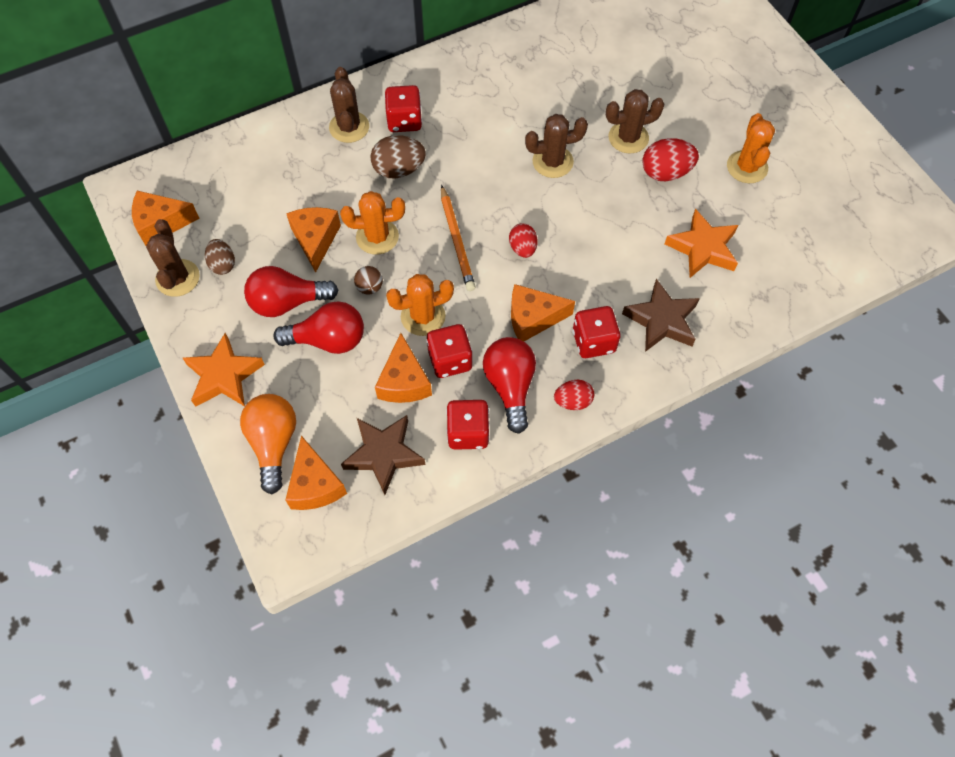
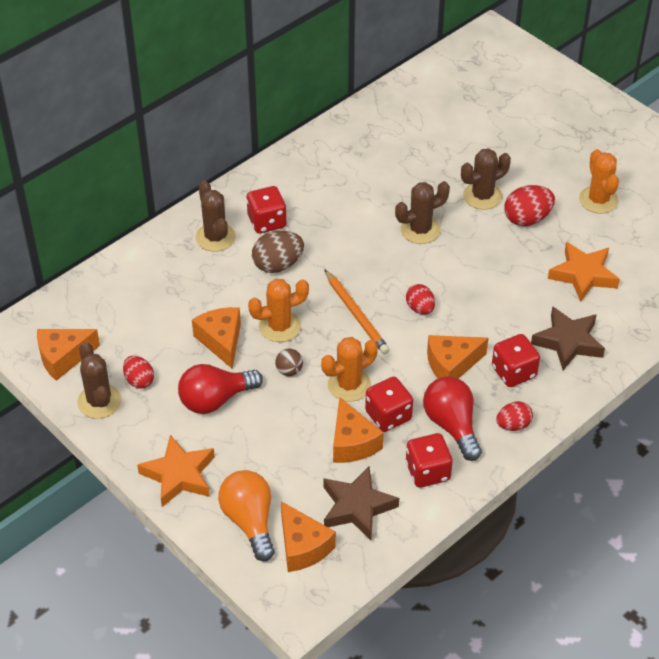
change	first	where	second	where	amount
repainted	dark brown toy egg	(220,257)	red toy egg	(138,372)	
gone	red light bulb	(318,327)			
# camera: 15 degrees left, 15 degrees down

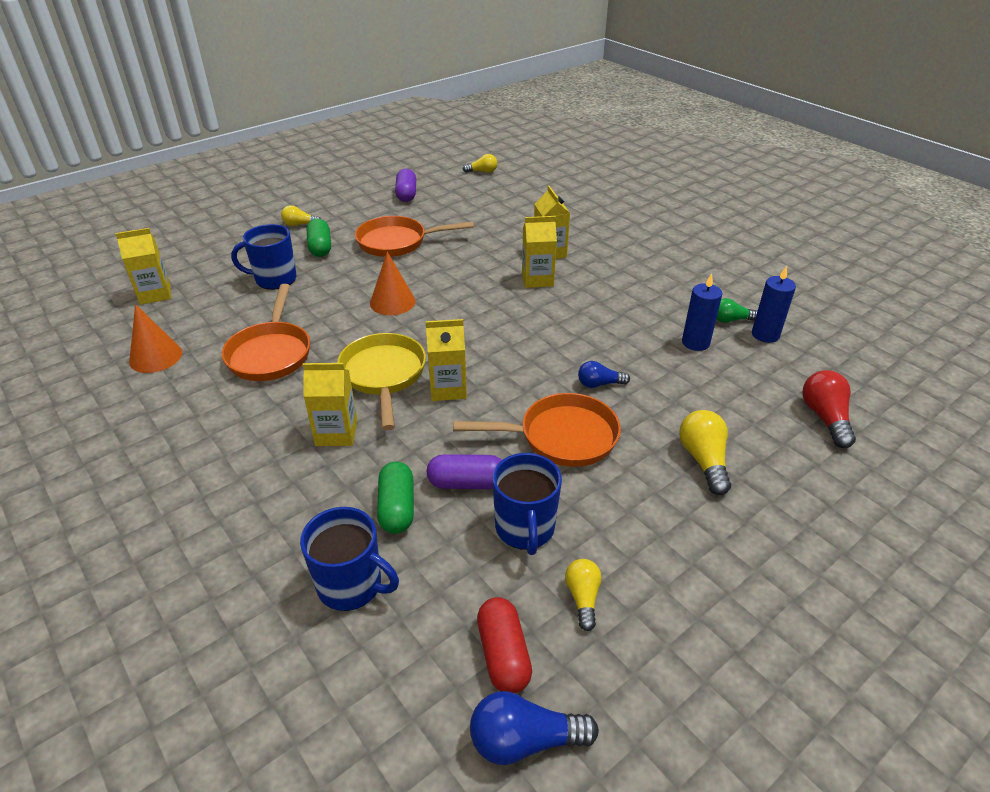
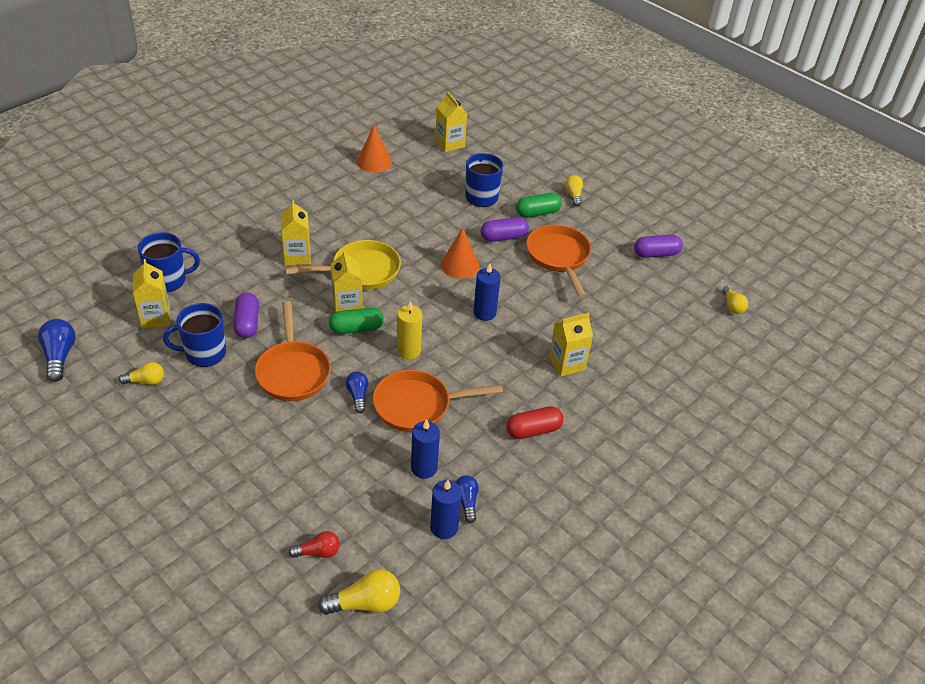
change	first	where	second	where	amount
shifted	bright yellow juice carton	(539,252)		(151,293)	
shifted	bright orange skillet	(266,332)		(438,401)	
repainted	leaf-green light bulb	(737,310)	royal blue light bulb	(467,499)	
scaled	red light bulb	(829,409)		(314,544)	x0.65
shifted	bright yellow light bulb	(705,452)		(359,592)	
shifted	leaf-green pill	(395,498)		(356,321)	
rotated	royal blue tea mug	(349,559)		(169,262)	120 degrees counterclockwise
shifted	red pill	(504,645)		(534,422)	
new			purple pill	(504,229)	
new			royal blue wax candle	(487,292)	
new			bright yellow wax candle	(409,330)	
# camera: 80 degrees right, 5 degrees up

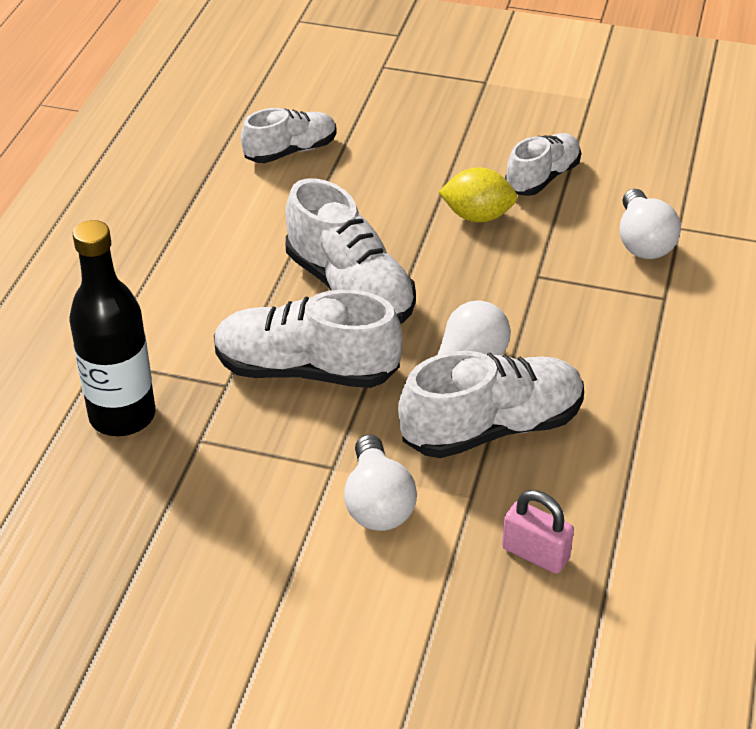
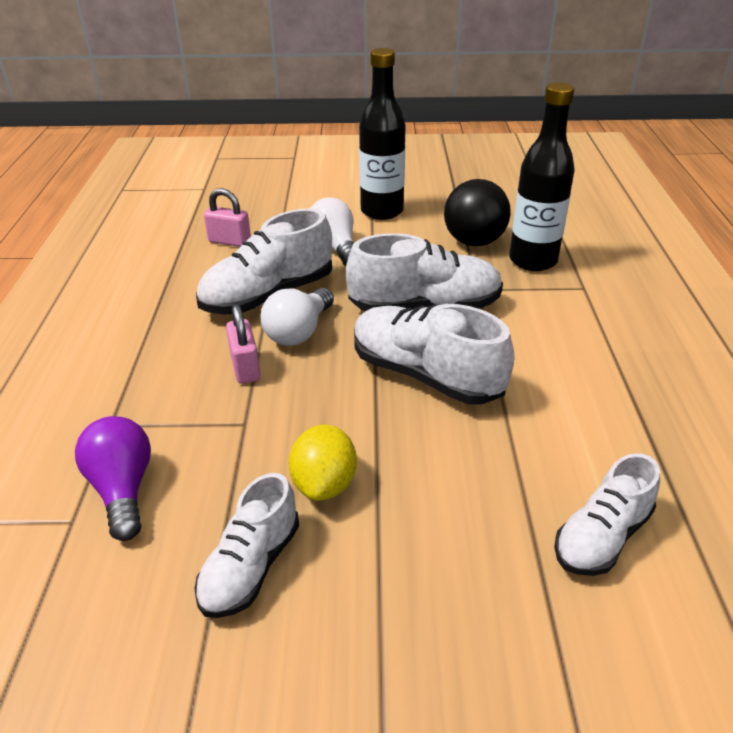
change	first	where	second	where	amount
rotated	bright yellow citrus fruit	(478,194)		(323,463)	75 degrees counterclockwise
repainted	snow-white light bulb	(650,224)	purple light bulb	(113,478)	
new			black bottle	(382,134)	
new			black sphere	(477,212)	
new			pink small lock	(243,344)	
# camera: 165 degrees right, 5 degrees down

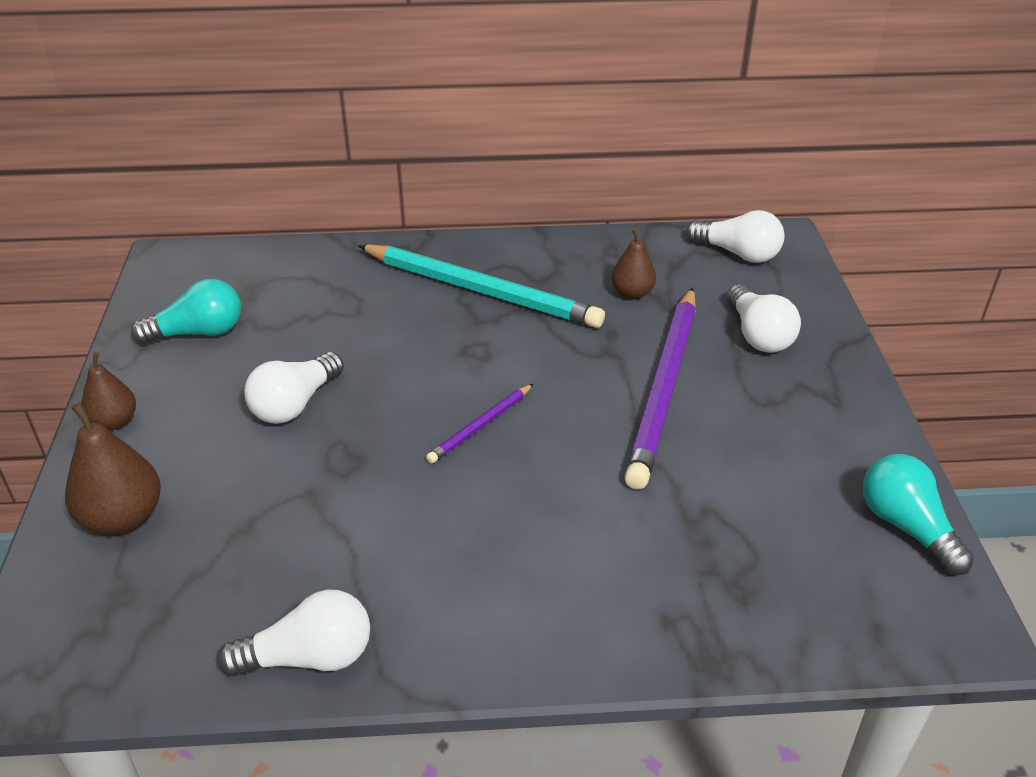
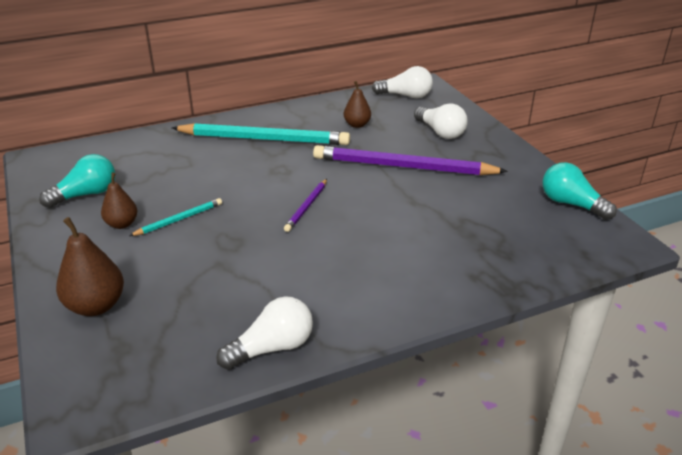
change	first	where	second	where	amount
rotated	purple pencil	(660,388)		(410,160)	105 degrees clockwise
shifted	dark brown pear fruit	(108,391)		(119,201)	
swapped	snow-white light bulb	(294,388)	teal pencil	(175,217)	
# camera: 20 degrees left, 5 degrees down

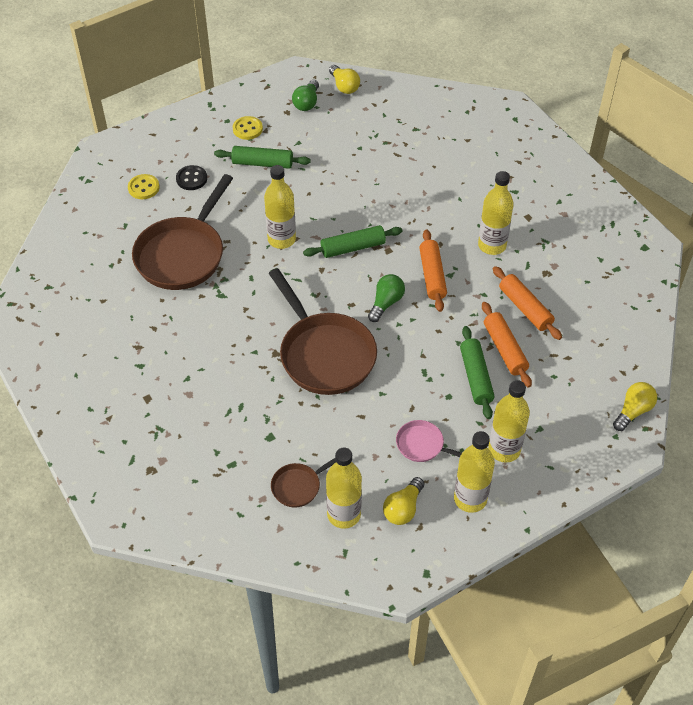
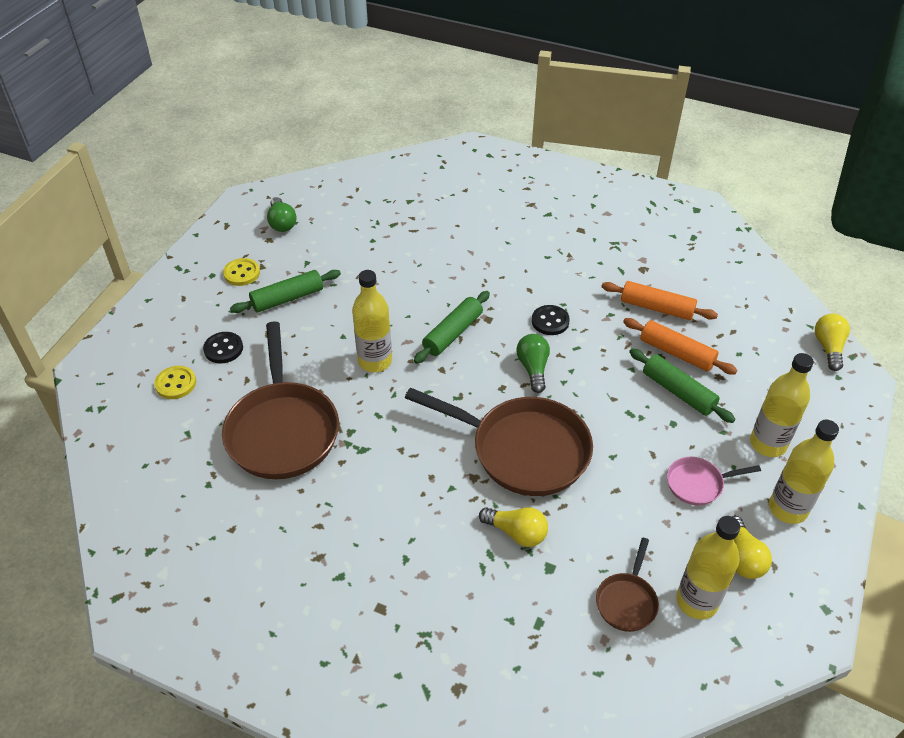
change	first	where	second	where	amount
shifted	bright yellow light bulb	(344,79)		(513,527)	
gone	bright yellow bottle	(496,213)			
swapped	bright orange dough roller	(433,270)	black shirt button	(551,320)	
# camera: 35 degrees left, 5 degrees down

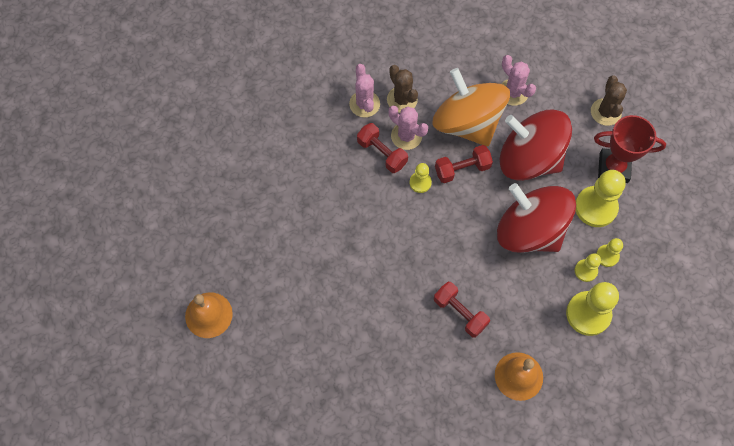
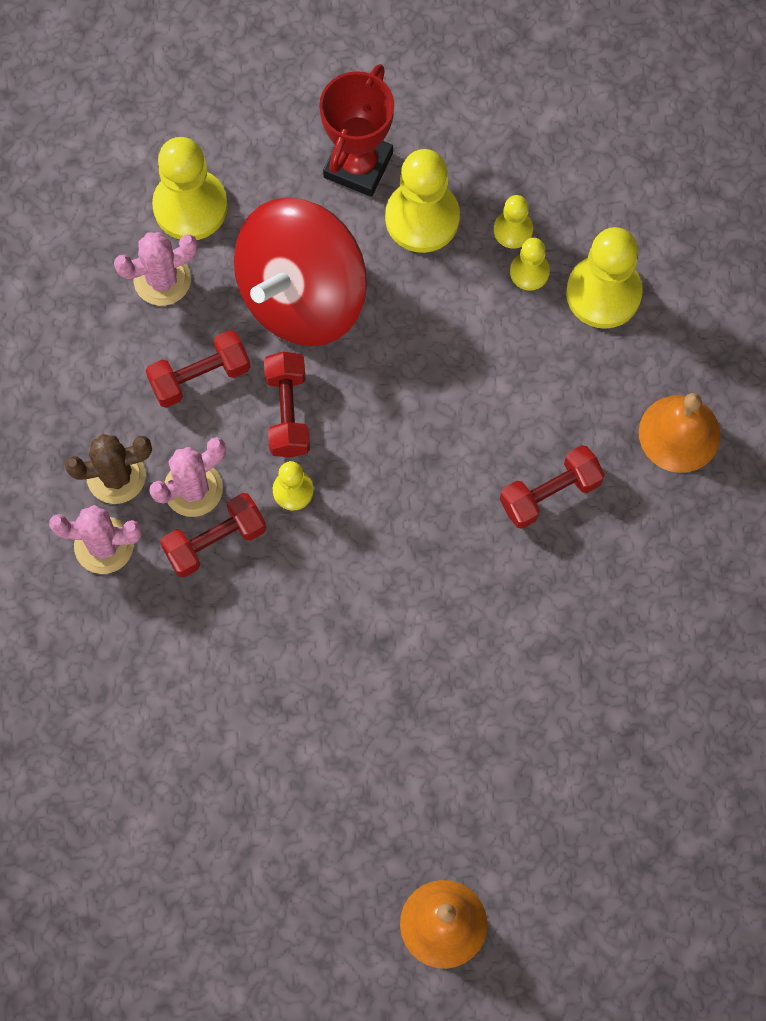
change	first	where	second	where	amount
swapped	bright orange whirligig	(471,107)	red hand weight	(197,369)	
gone	dark brown saguaro cactus	(609,100)			
gone	red whirligig	(536,218)			
new			bright yellow pawn	(190,188)	
# camera: 75 degrees left, 5 degrees up

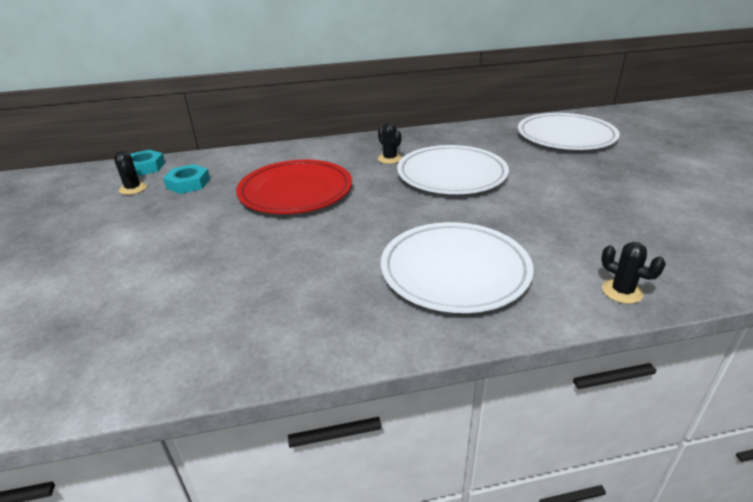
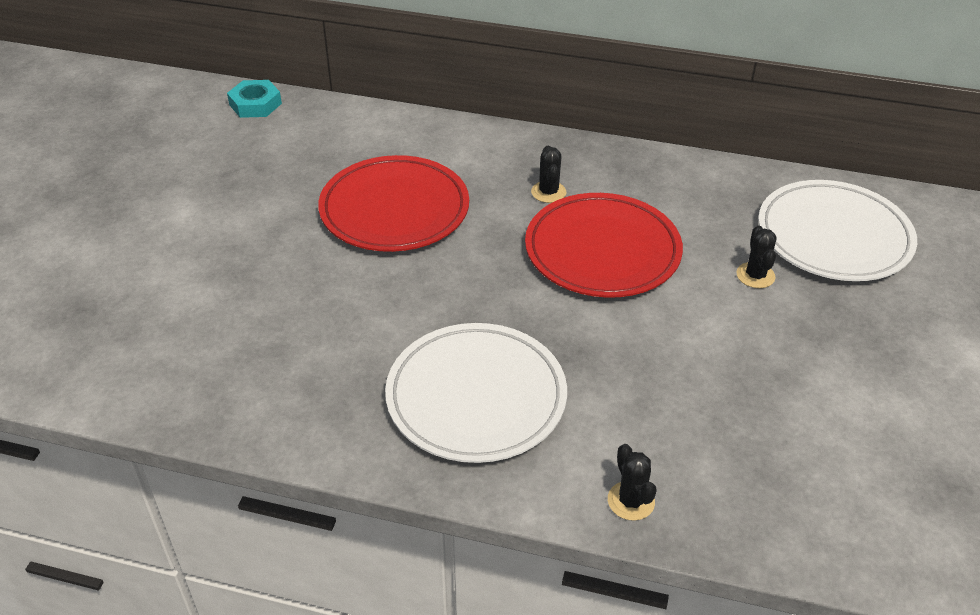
change	first	where	second	where	amount
repainted	snow-white plate	(453,169)	red plate	(604,245)	
shifted	black saguaro cactus	(130,173)		(756,257)	
gone	teal hexagon nut	(186,179)			
# camera: 25 degrees right, 10 degrees up

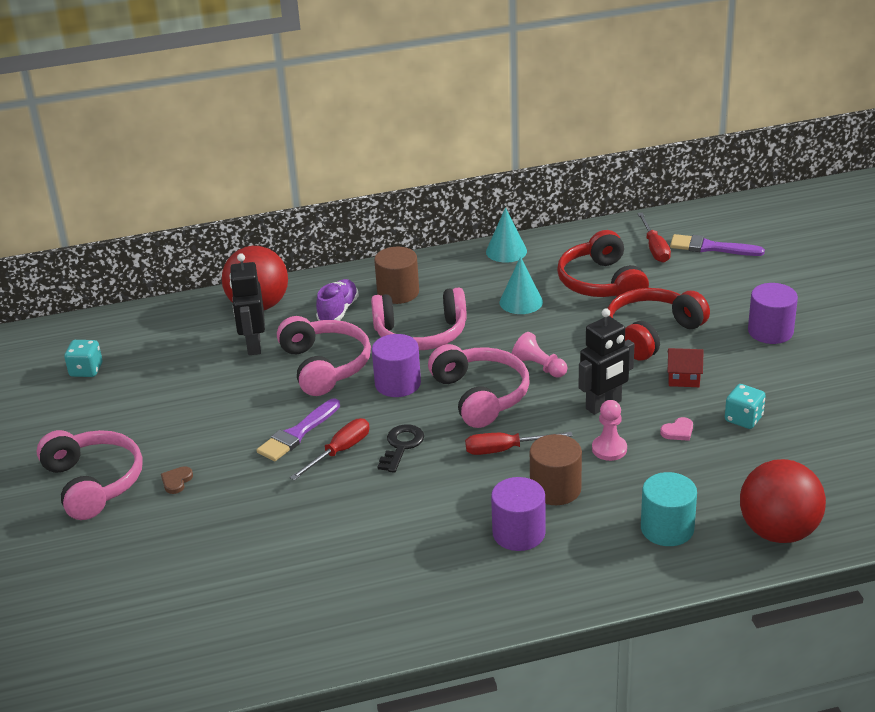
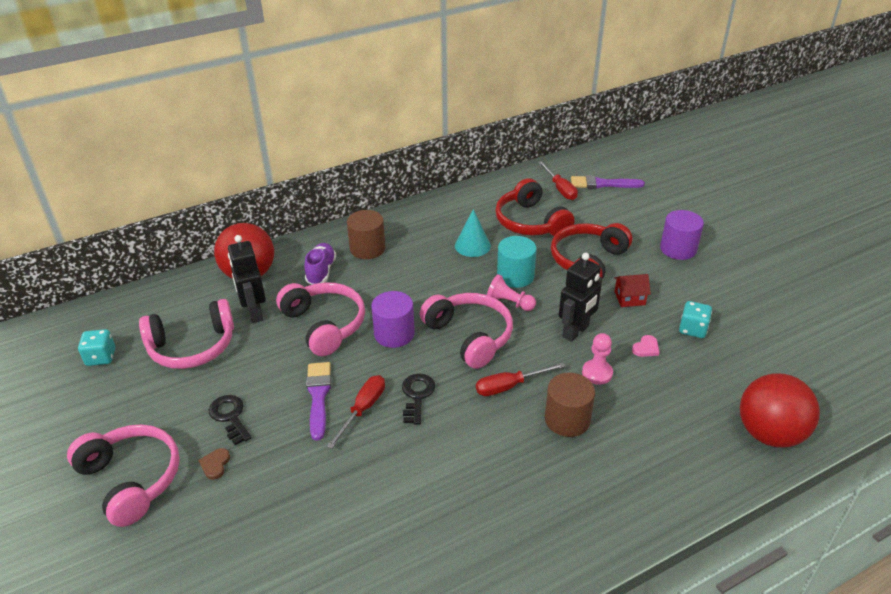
change	first	where	second	where	amount
gone	teal solid cone	(506,235)			
shifted	pink over-ear headphones	(419,319)		(186,334)	
rotated	purple paintbrush	(298,430)		(318,401)	150 degrees clockwise
shifted	teal cylinder	(669,509)		(517,262)	
gone	purple cylinder	(518,514)			
new			black latchkey	(230,420)	
# camera: 15 degrees left, 5 degrees up

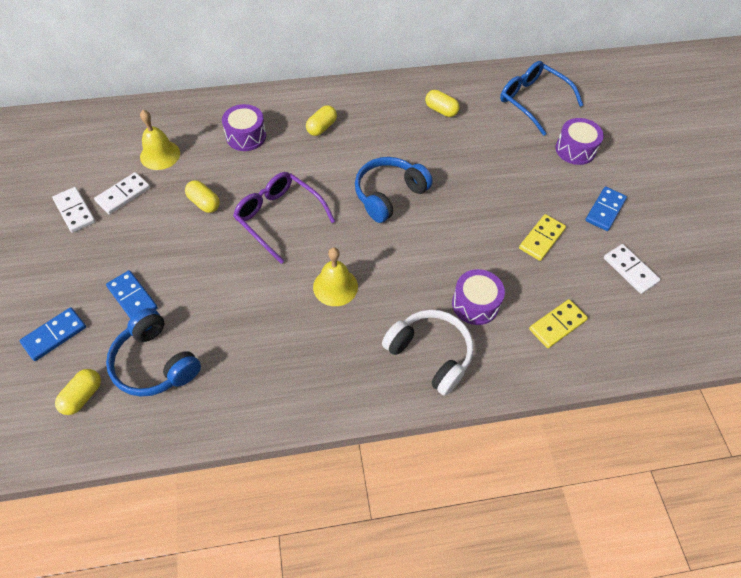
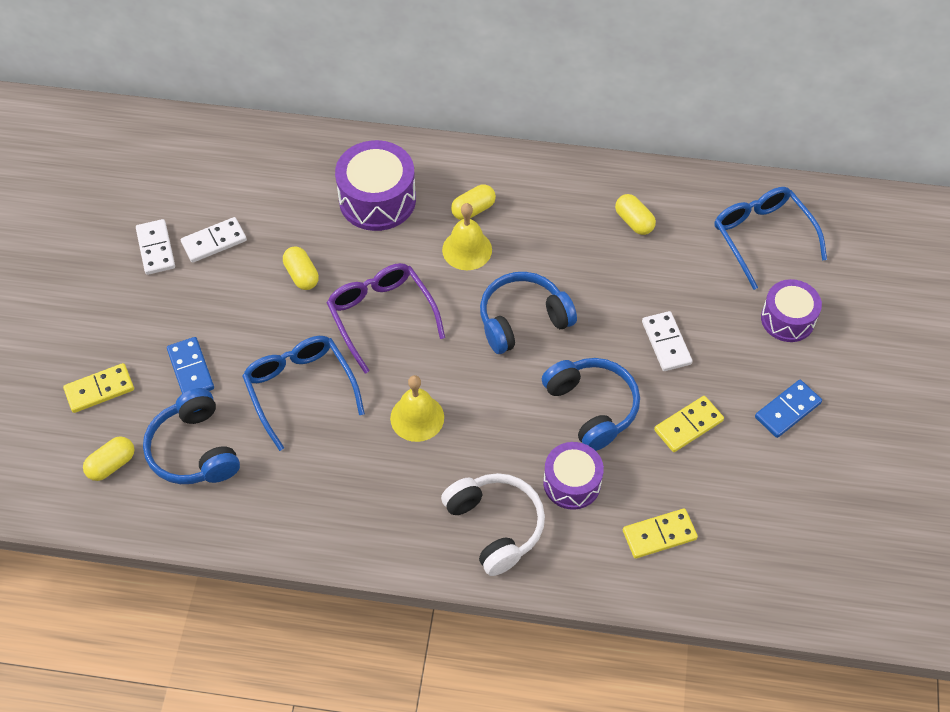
change	first	where	second	where	amount
scaled	purple toy drum	(244,127)		(375,185)	x1.52
shifted	bright yellow hand bell	(160,140)		(467,236)	
shifted	snow-white domino piece	(632,269)		(667,341)	
repainted	royal blue domino piece	(52,334)	bright yellow domino piece	(98,388)	
new			royal blue glasses	(303,393)	
new			royal blue over-ear headphones	(591,404)	
# camera: 20 degrees right, 0 degrees up

